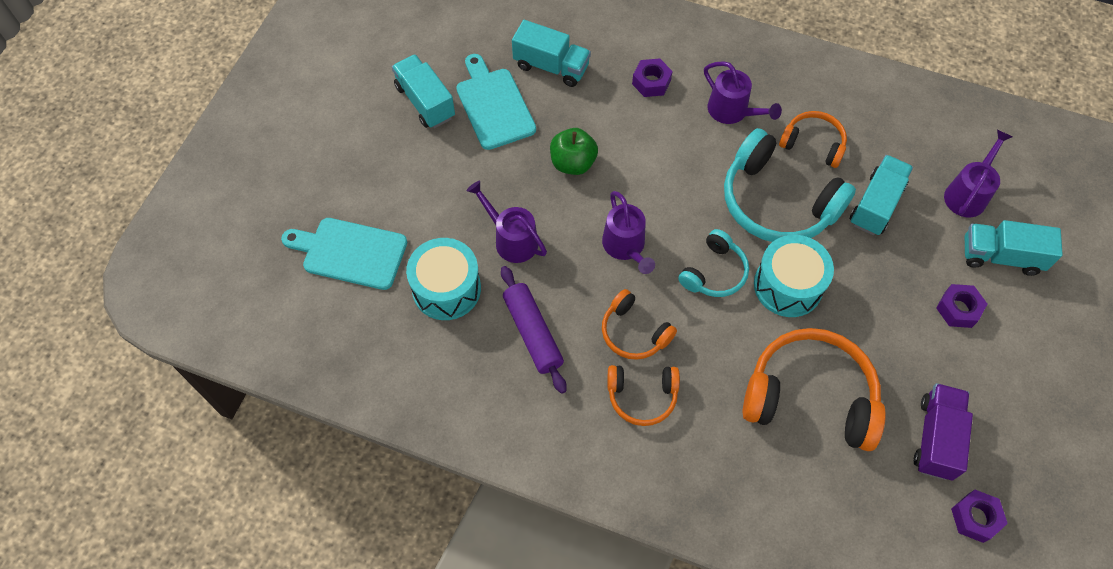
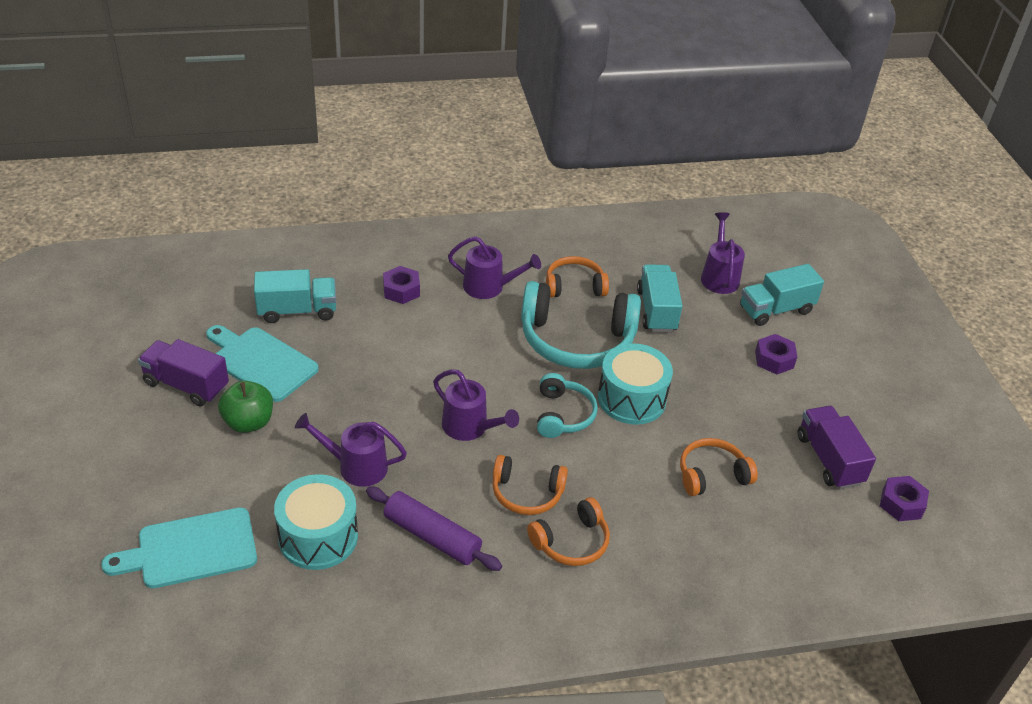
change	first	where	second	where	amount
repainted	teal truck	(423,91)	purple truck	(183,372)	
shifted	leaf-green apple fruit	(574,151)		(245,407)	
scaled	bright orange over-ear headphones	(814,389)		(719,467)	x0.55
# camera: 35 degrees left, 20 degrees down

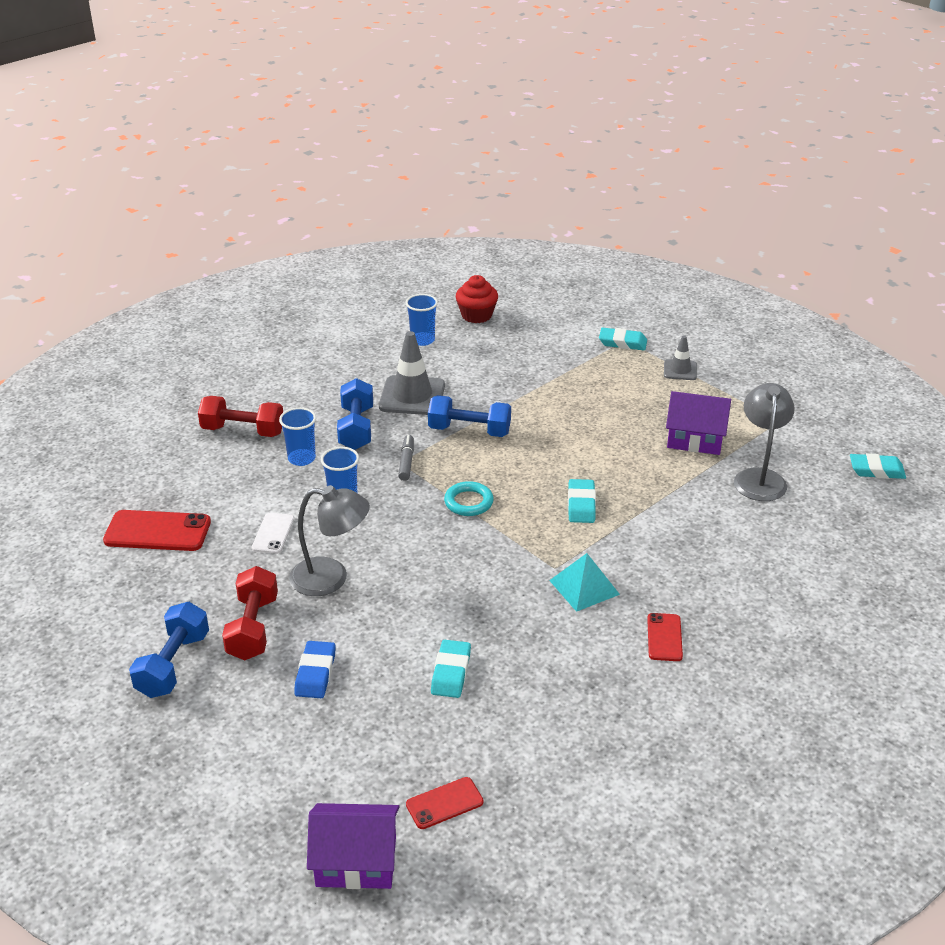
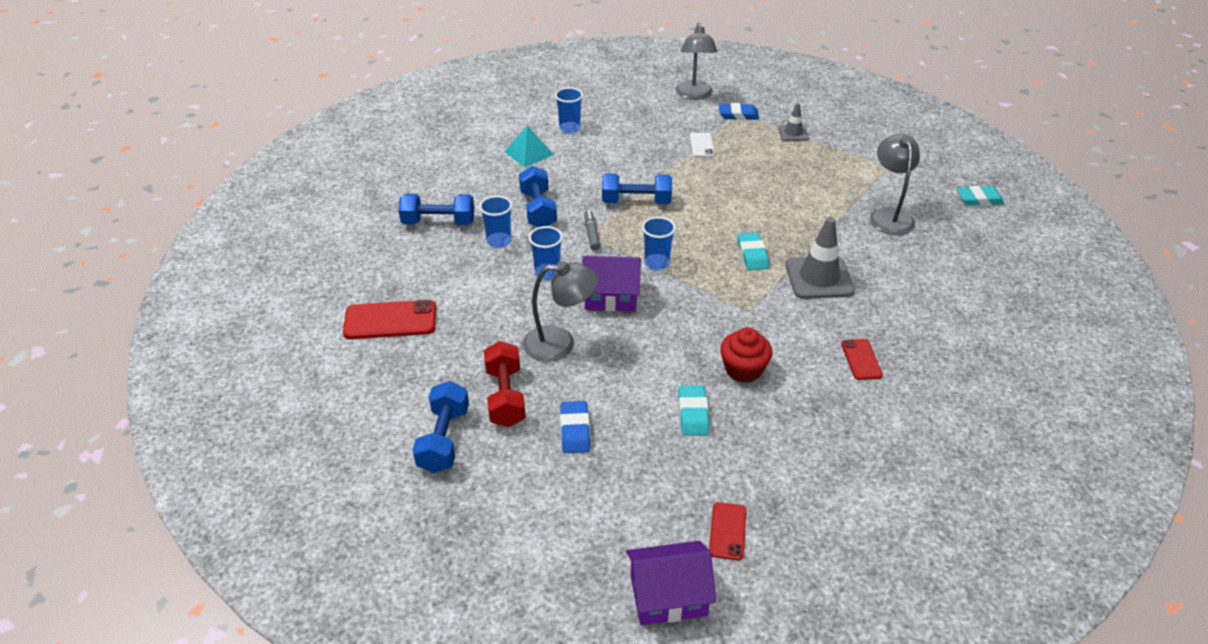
change	first	where	second	where	amount
shifted	red muffin	(477,299)		(746,355)	
repainted	teal pencil eraser	(623,339)	royal blue pencil eraser	(739,111)	
shifted	ash-grey road cone	(412,373)		(820,258)	
shifted	purple toy house	(698,423)		(611,284)	
repainted	red hand weight	(240,416)	royal blue hand weight	(436,209)	
swapped	teal ring	(469,498)	royal blue cup	(659,243)	
shifted	snow-white smartphone	(273,533)		(702,145)	
shifted	teal solid pyramid	(584,582)		(529,146)	
rotated	red smartphone	(445,803)		(727,531)	45 degrees counterclockwise
new			ash-grey reading lamp	(696,61)	
# camera: 10 degrees left, 5 degrees up

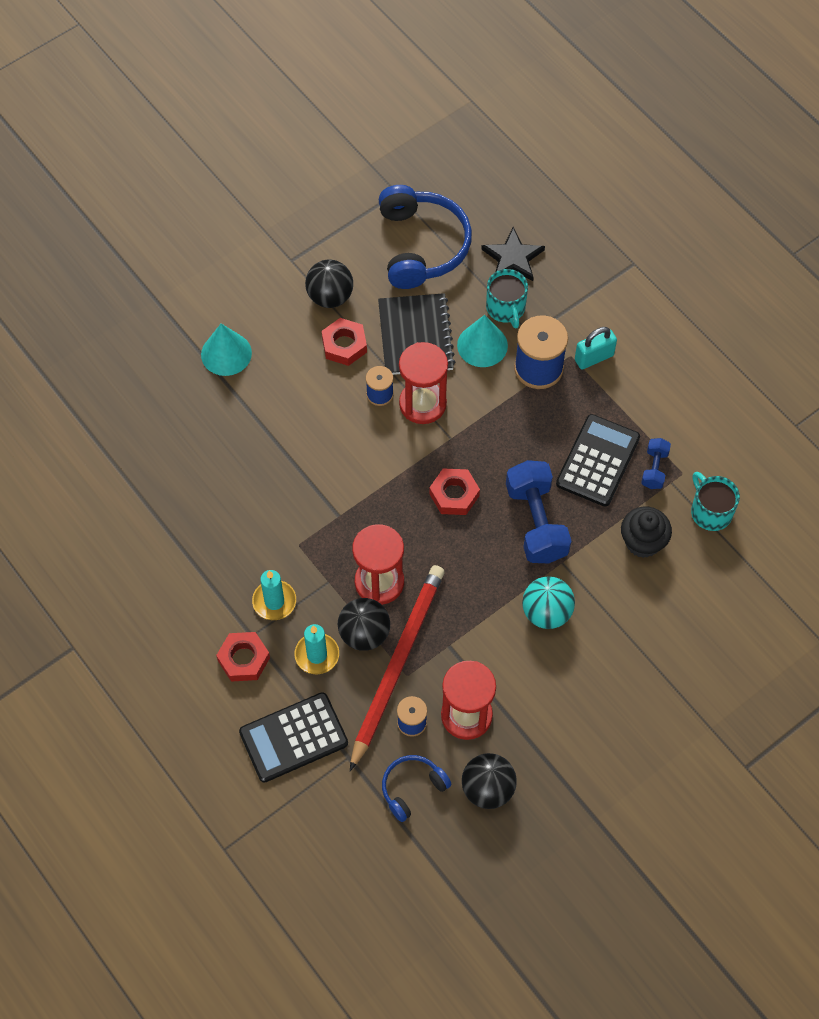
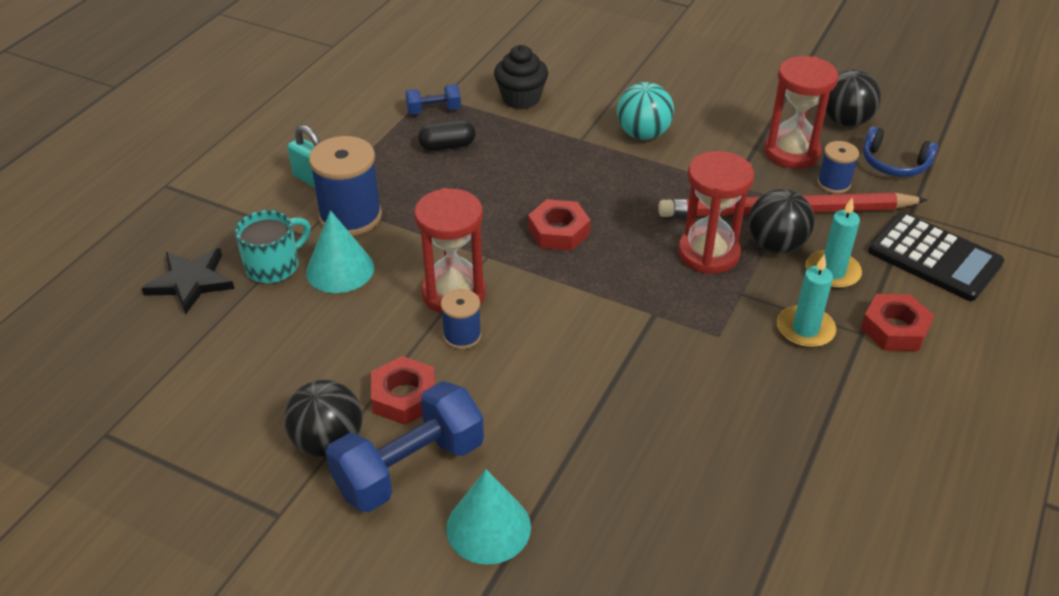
change	first	where	second	where	amount
gone	royal blue over-ear headphones	(425,237)			
gone	black exercise book	(416,334)			
swapped	black pocket calculator	(598,460)	black pill	(447,135)	
shifted	royal blue hand weight	(538,512)		(405,446)	
gone	teal tea mug	(715,501)			
# camera: 115 degrees left, 20 degrees down

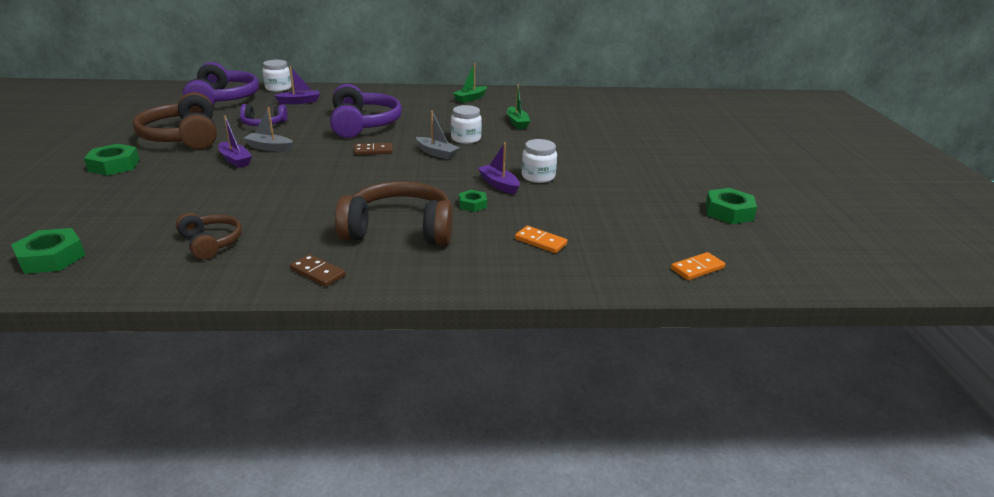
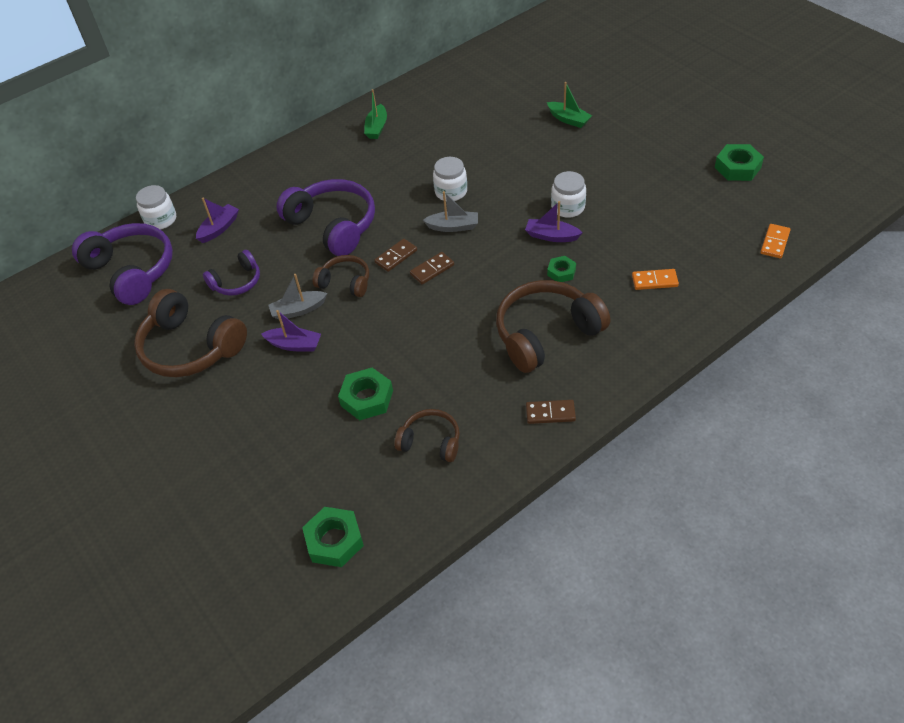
change	first	where	second	where	amount
shifted	leaf-green toy boat	(518,106)		(569,105)	
shifted	leaf-green hexagon nut	(112,160)		(365,394)	
new			dark brown domino piece	(432,268)	
new			dark brown over-ear headphones	(341,276)	
# camera: 30 degrees left, 20 degrees up

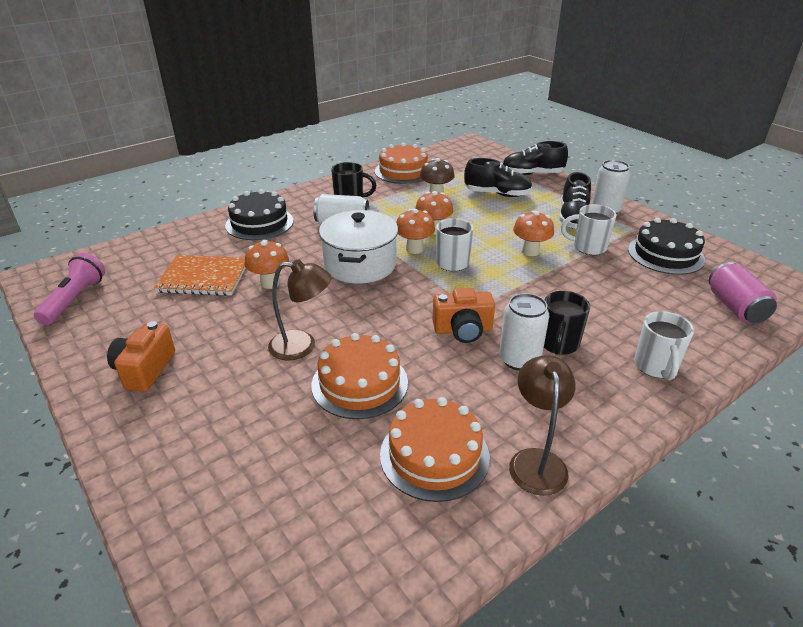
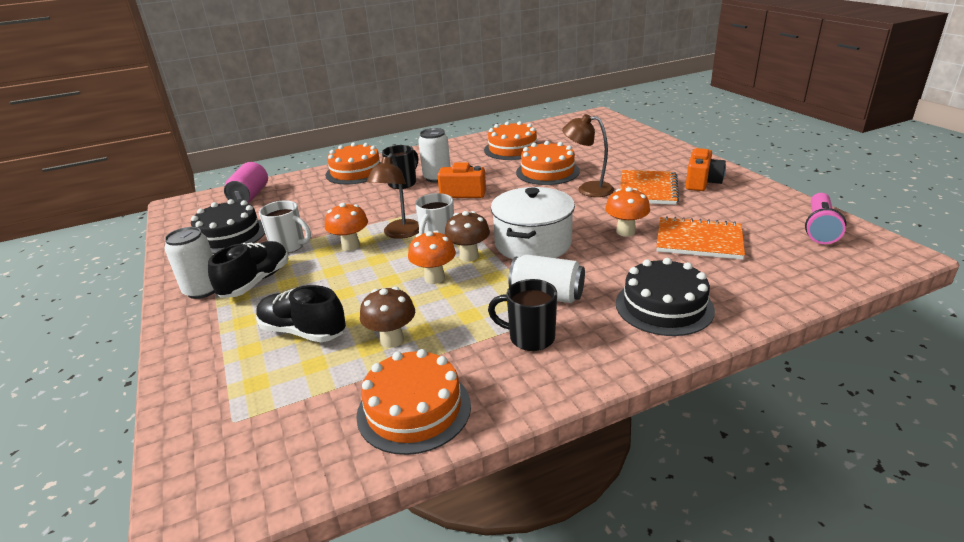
change	first	where	second	where	amount
gone	black sneaker	(535,158)			
repainted	bright orange toadstool	(415,231)	dark brown toadstool	(467,236)	
swapped	snow-white tea mug	(664,345)	bright orange layer cake	(353,163)	
shifted	dark brown reading lamp	(542,425)		(393,196)	
new			bright orange exercise book	(649,187)	
# camera: 165 degrees left, 5 degrees down

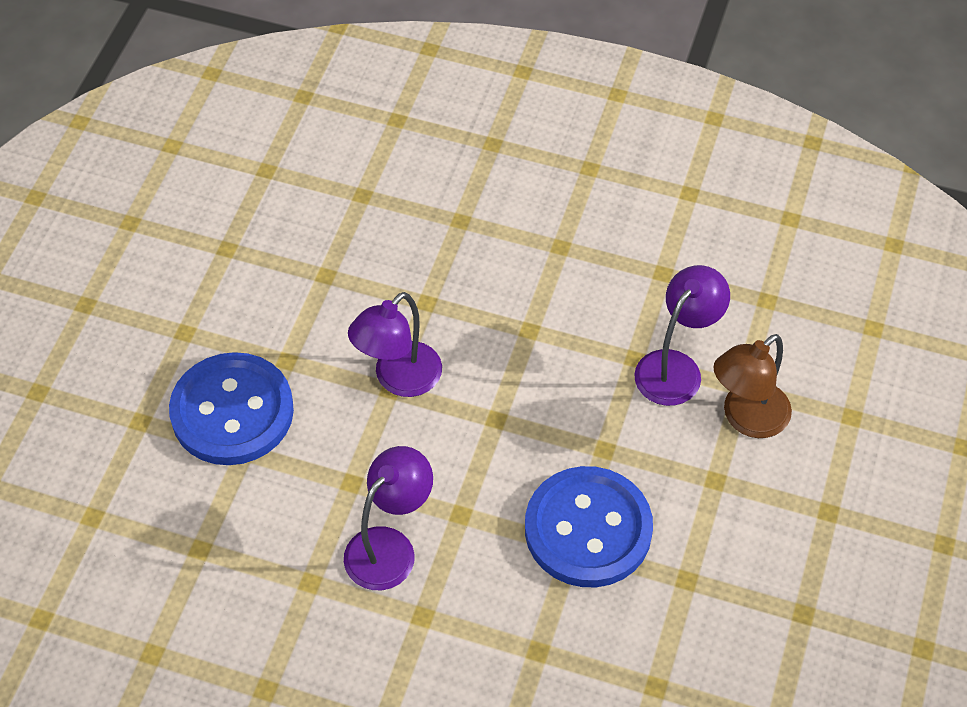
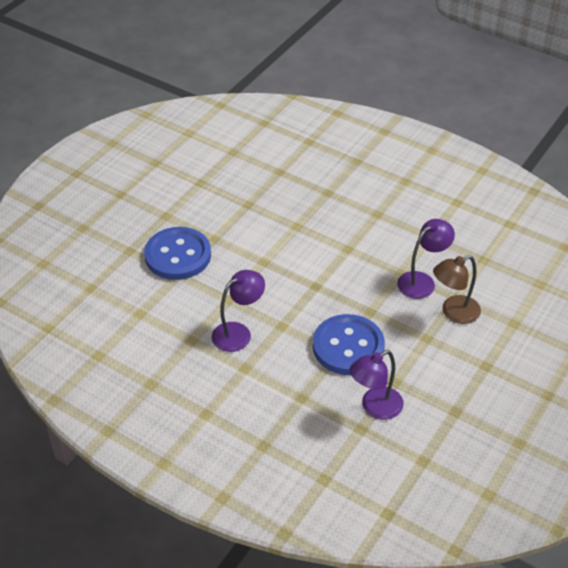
change	first	where	second	where	amount
shifted	purple reading lamp	(395,344)		(376,385)	
# camera: 15 degrees right, 10 degrees down

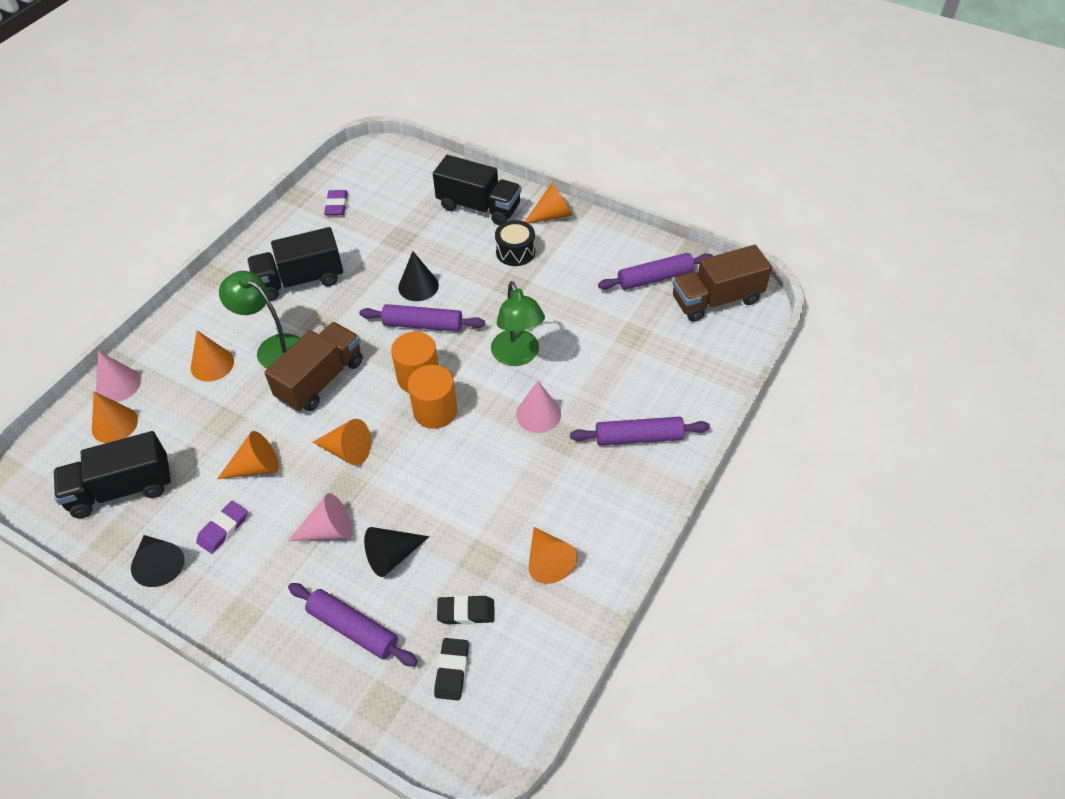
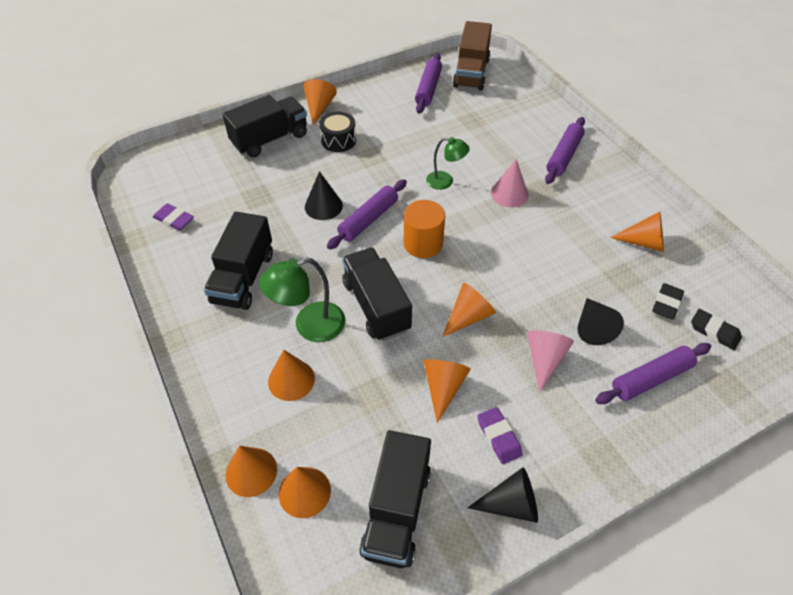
change	first	where	second	where	amount
scaled	leaf-green reading lamp	(518,323)		(448,163)	x0.64
repainted	dark brown truck	(313,367)	black truck	(377,294)	
repainted	pink solid cone	(118,376)	bright orange solid cone	(251,471)	
gone	bright orange cylinder	(432,397)			
# camera: 60 degrees left, 0 degrees up

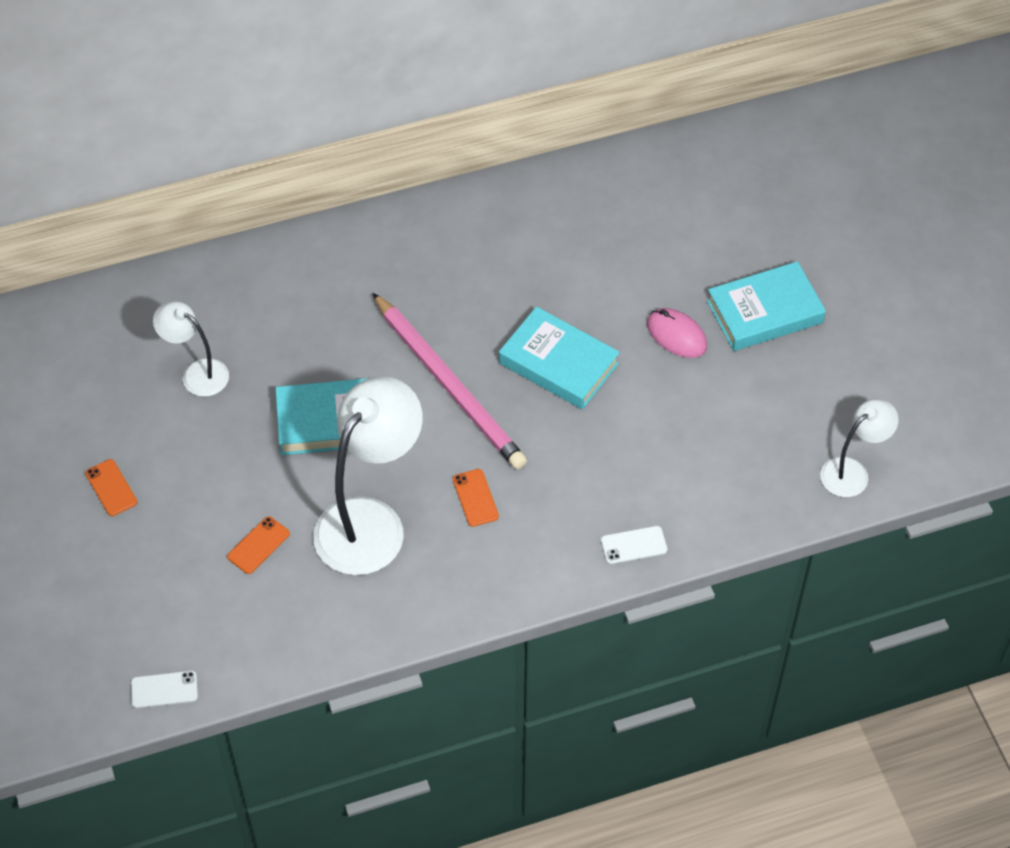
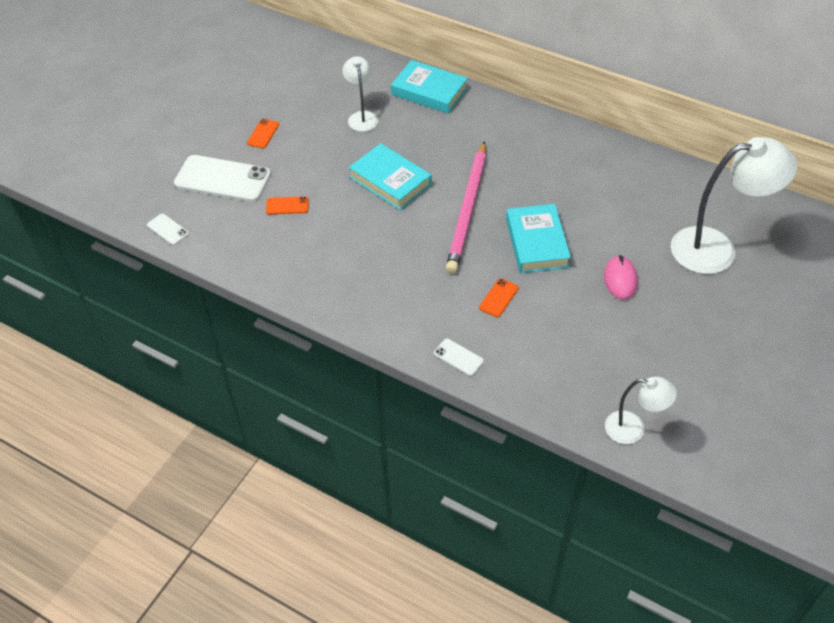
change	first	where	second	where	amount
shifted	teal hardback	(766,306)		(429,87)	
shifted	snow-white reading lamp	(368,475)		(734,205)	
shifted	bright orange smartphone	(476,498)		(499,297)	
new			snow-white smartphone	(222,178)	
# camera: 50 degrees right, 5 degrees down

